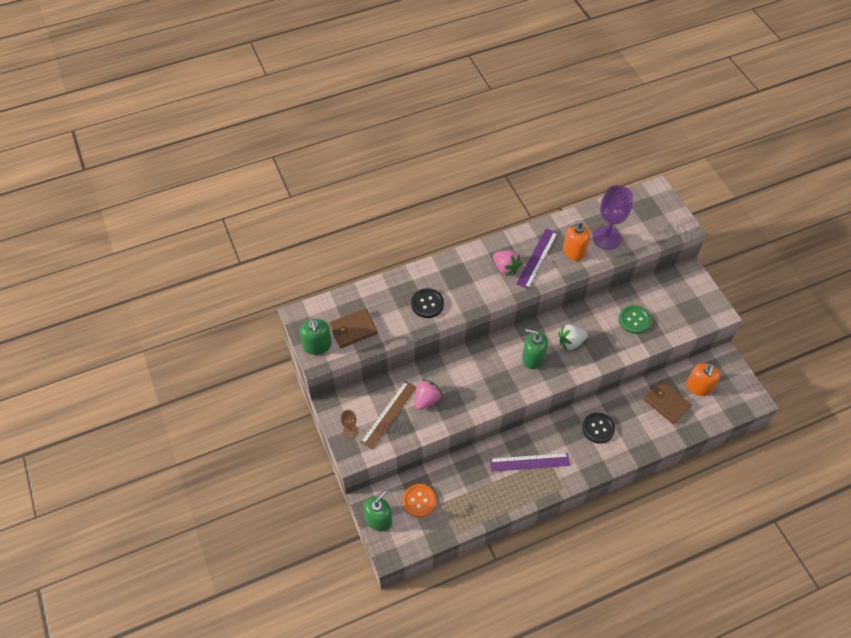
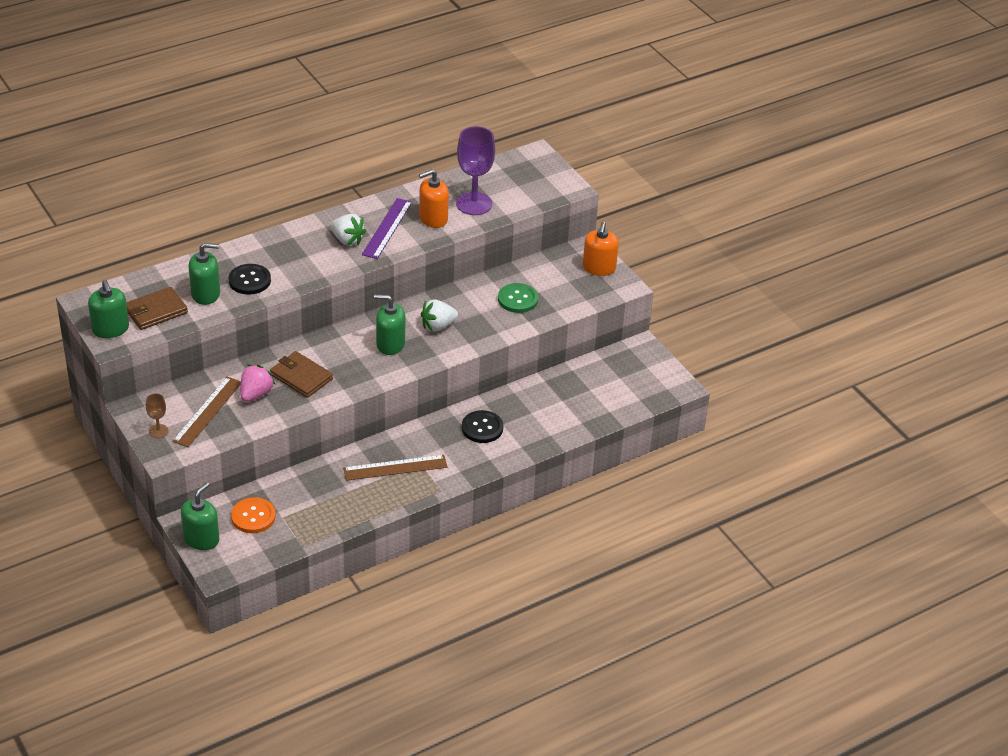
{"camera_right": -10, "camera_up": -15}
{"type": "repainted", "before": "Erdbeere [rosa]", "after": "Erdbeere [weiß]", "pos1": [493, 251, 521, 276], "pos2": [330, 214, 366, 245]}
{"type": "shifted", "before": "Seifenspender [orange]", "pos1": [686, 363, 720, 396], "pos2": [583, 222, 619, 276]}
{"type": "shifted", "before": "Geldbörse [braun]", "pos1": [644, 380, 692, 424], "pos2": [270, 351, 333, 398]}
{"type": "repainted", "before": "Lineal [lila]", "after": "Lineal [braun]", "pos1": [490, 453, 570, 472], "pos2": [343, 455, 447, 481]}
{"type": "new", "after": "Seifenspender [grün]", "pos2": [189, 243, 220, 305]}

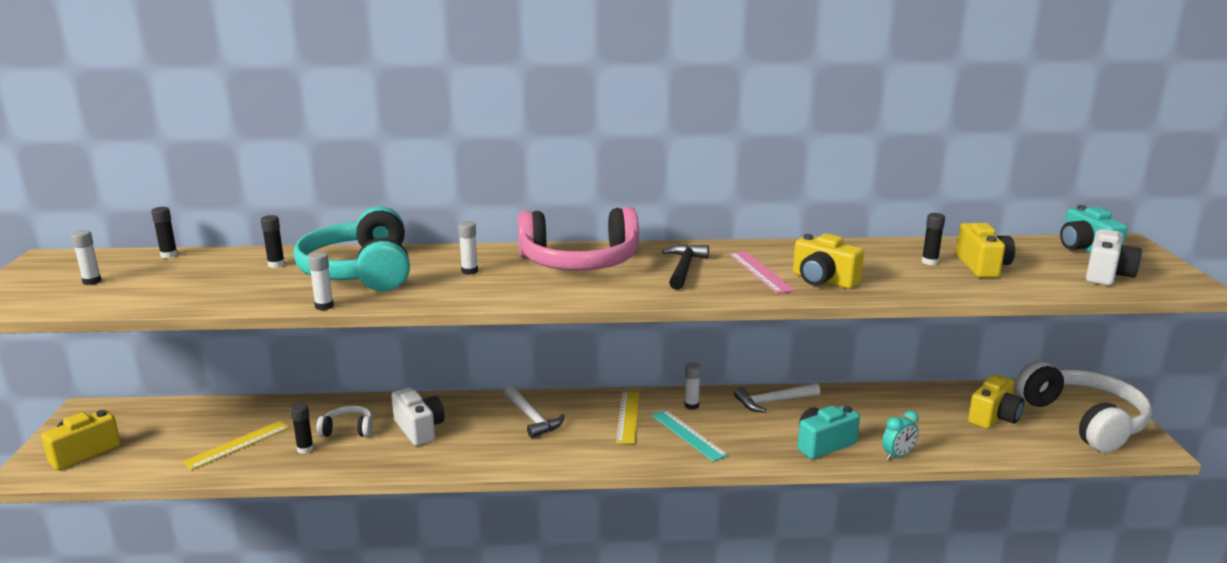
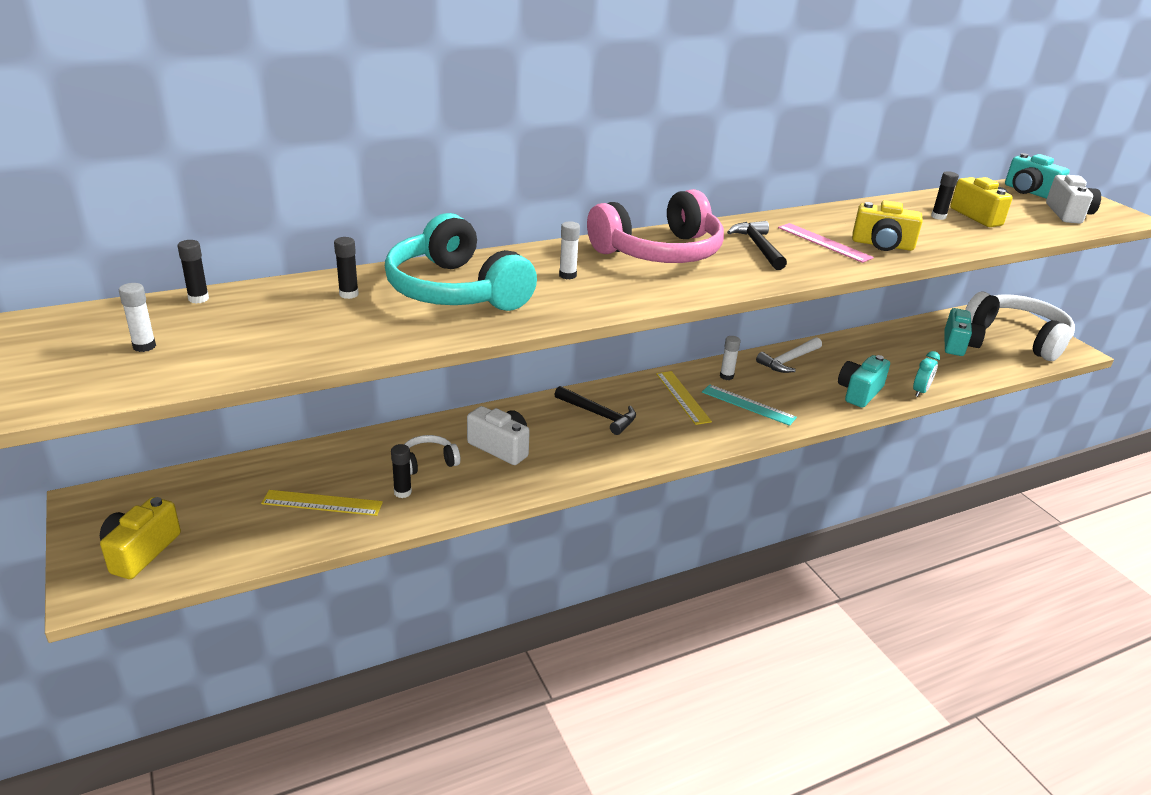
{"camera_right": -25, "camera_up": 10}
{"type": "gone", "before": "Klebestift [weiß]", "pos1": [308, 252, 334, 310]}
{"type": "repainted", "before": "Kamera [gelb]", "after": "Kamera [türkis]", "pos1": [968, 374, 1024, 429], "pos2": [944, 308, 986, 356]}
{"type": "repainted", "before": "Hammer [weiß]", "after": "Hammer [schwarz]", "pos1": [504, 386, 565, 438], "pos2": [554, 386, 636, 435]}
{"type": "rotated", "before": "Lineal [gelb]", "pos1": [183, 421, 290, 470], "pos2": [261, 490, 383, 516], "turn": 75}

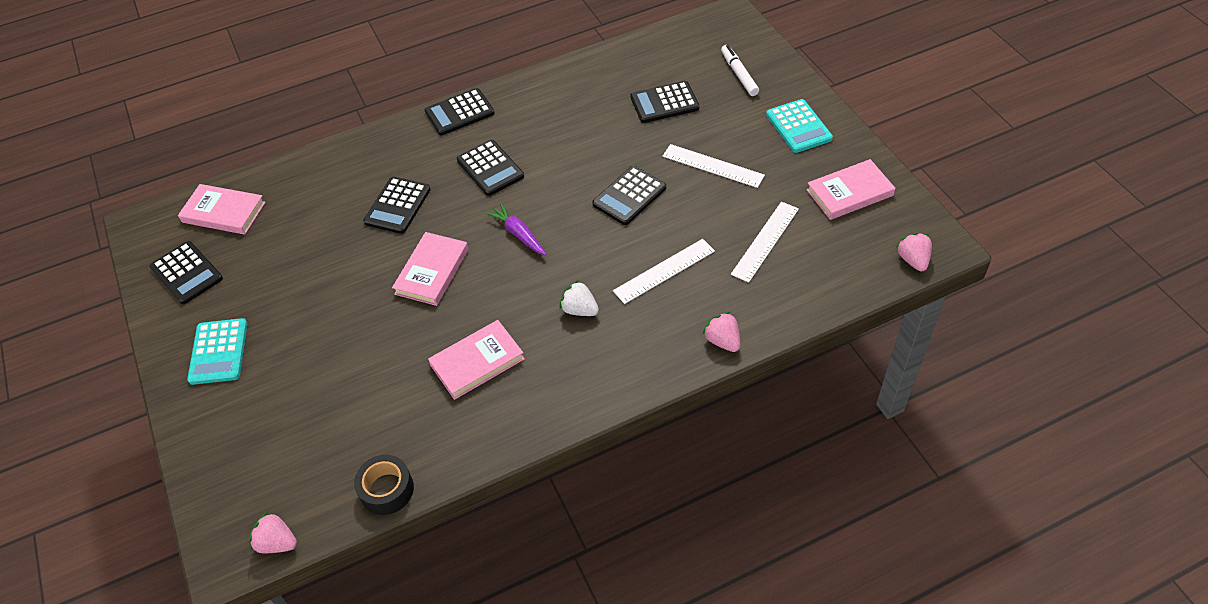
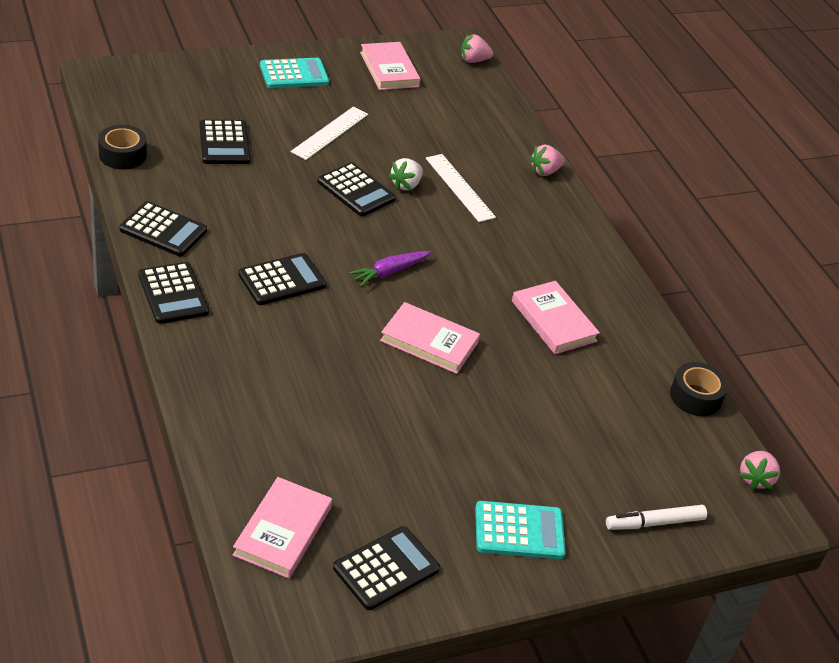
{"camera_right": -95, "camera_up": -10}
{"type": "shifted", "before": "Filzstift [weiß]", "pos1": [721, 45, 759, 96], "pos2": [606, 505, 707, 530]}
{"type": "shifted", "before": "Taschenrechner [schwarz]", "pos1": [363, 177, 431, 234], "pos2": [119, 201, 207, 256]}
{"type": "gone", "before": "Lineal [weiß]", "pos1": [731, 202, 799, 283]}
{"type": "shifted", "before": "Erdbeere [weiß]", "pos1": [560, 280, 599, 316], "pos2": [388, 158, 423, 190]}
{"type": "new", "after": "Klebeband [schwarz]", "pos2": [98, 125, 147, 170]}

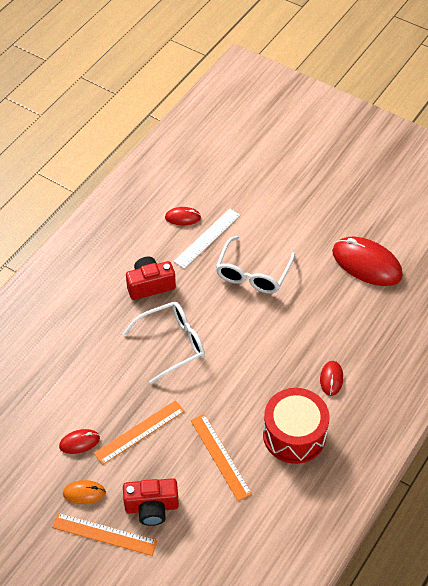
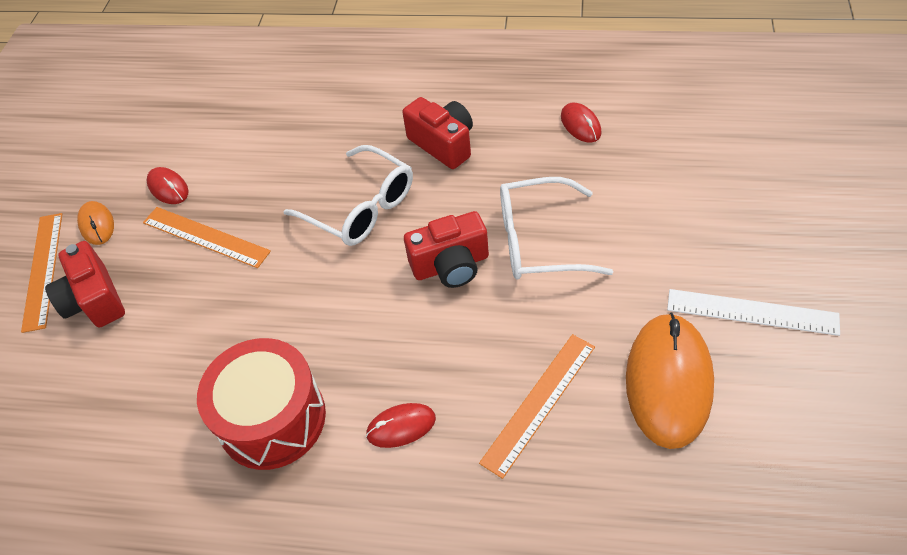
{"camera_right": 70, "camera_up": 0}
{"type": "shifted", "before": "Lineal [weiß]", "pos1": [173, 209, 240, 269], "pos2": [667, 289, 840, 336]}
{"type": "repainted", "before": "Computermaus [rot]", "after": "Computermaus [orange]", "pos1": [332, 237, 403, 286], "pos2": [626, 313, 714, 449]}
{"type": "shifted", "before": "Lineal [orange]", "pos1": [191, 414, 252, 501], "pos2": [479, 334, 595, 479]}
{"type": "new", "after": "Kamera [rot]", "pos2": [404, 211, 489, 288]}

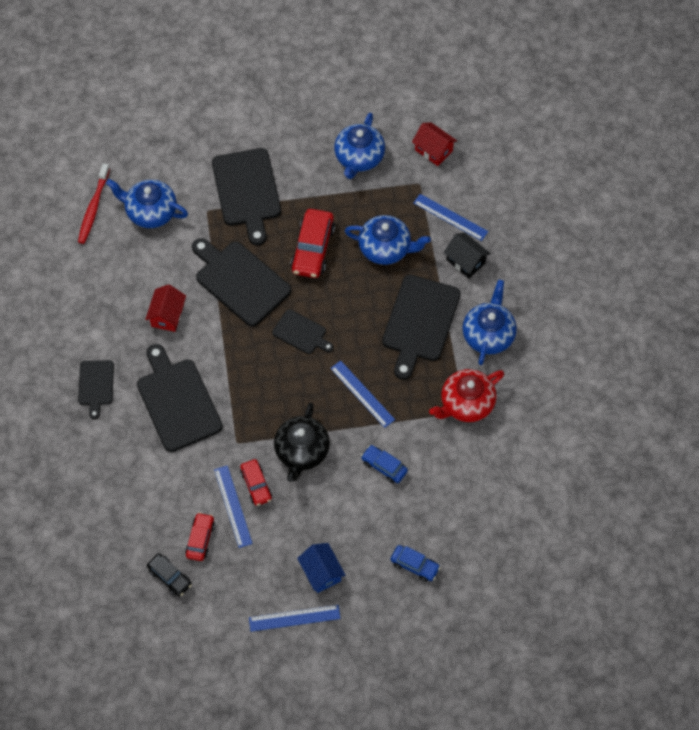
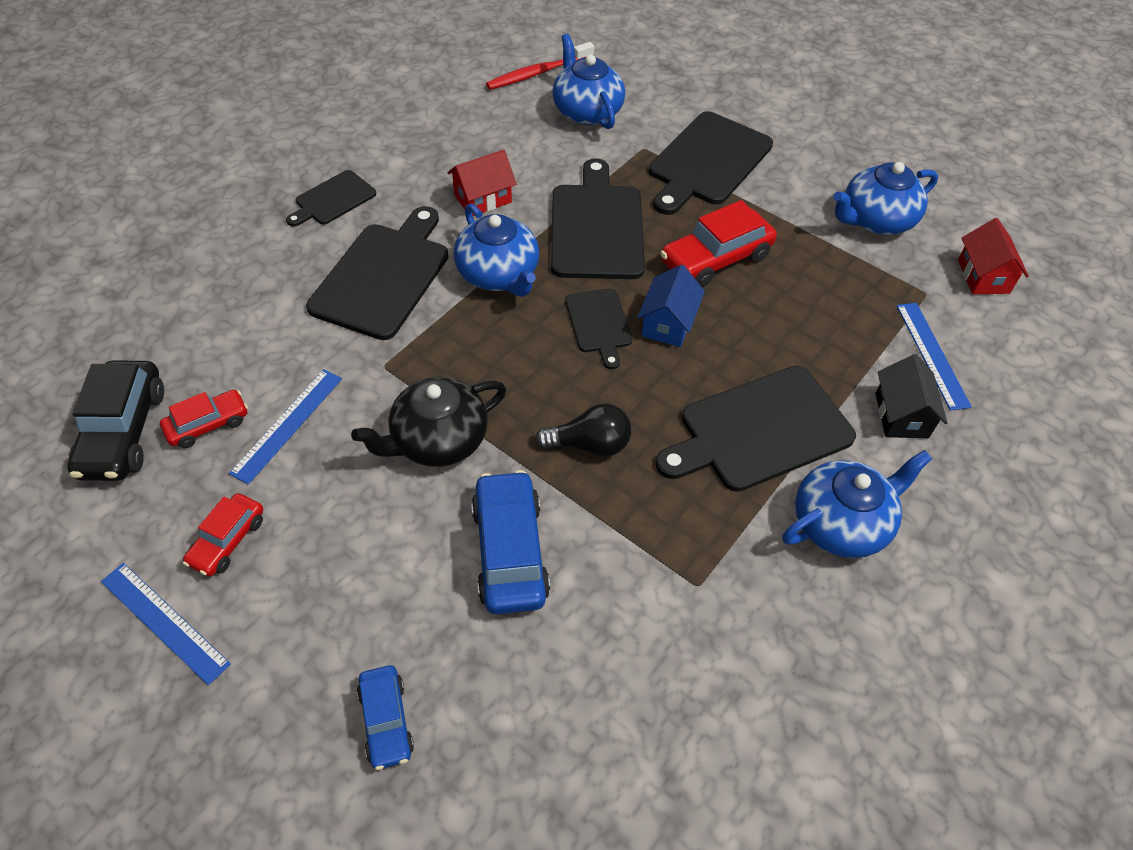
{"camera_right": 45, "camera_up": -10}
{"type": "shifted", "before": "Teekanne [blau]", "pos1": [345, 215, 431, 265], "pos2": [454, 204, 539, 297]}
{"type": "swapped", "before": "Lineal [blau]", "after": "Glühbirne [schwarz]", "pos1": [330, 361, 395, 428], "pos2": [535, 403, 631, 457]}
{"type": "gone", "before": "Teekanne [rot]", "pos1": [429, 369, 504, 422]}
{"type": "scaled", "before": "Auto [blau]", "pos1": [361, 445, 408, 483], "pos2": [471, 470, 550, 614], "scale": 1.68}
{"type": "shifted", "before": "Auto [rot]", "pos1": [240, 459, 272, 506], "pos2": [183, 493, 263, 576]}
{"type": "shifted", "before": "Haus [blau]", "pos1": [297, 543, 346, 593], "pos2": [637, 265, 705, 347]}
{"type": "scaled", "before": "Auto [schwarz]", "pos1": [147, 553, 192, 597], "pos2": [67, 360, 164, 481], "scale": 1.68}

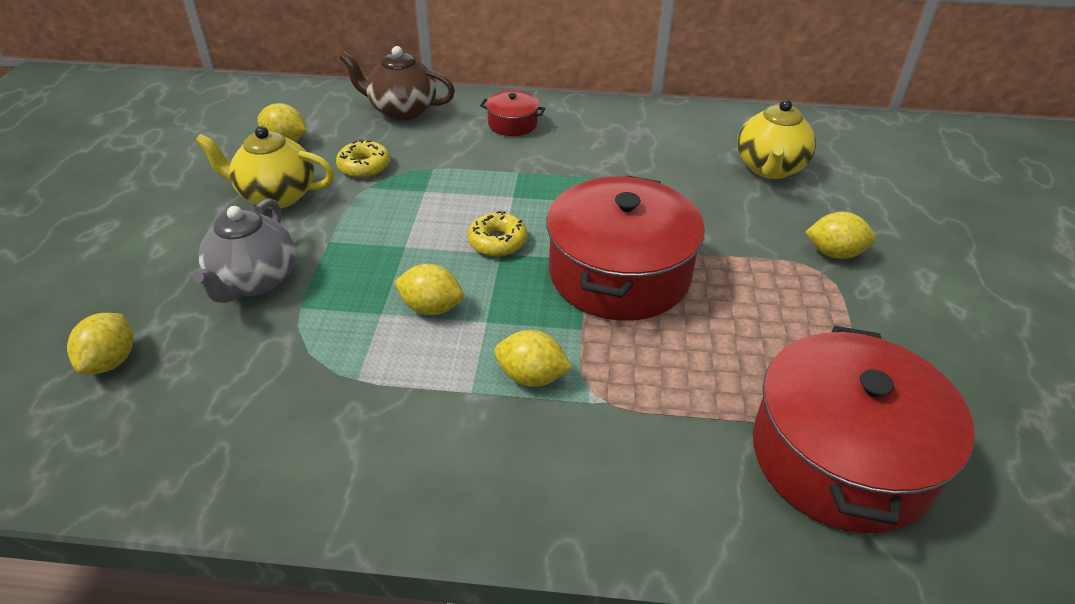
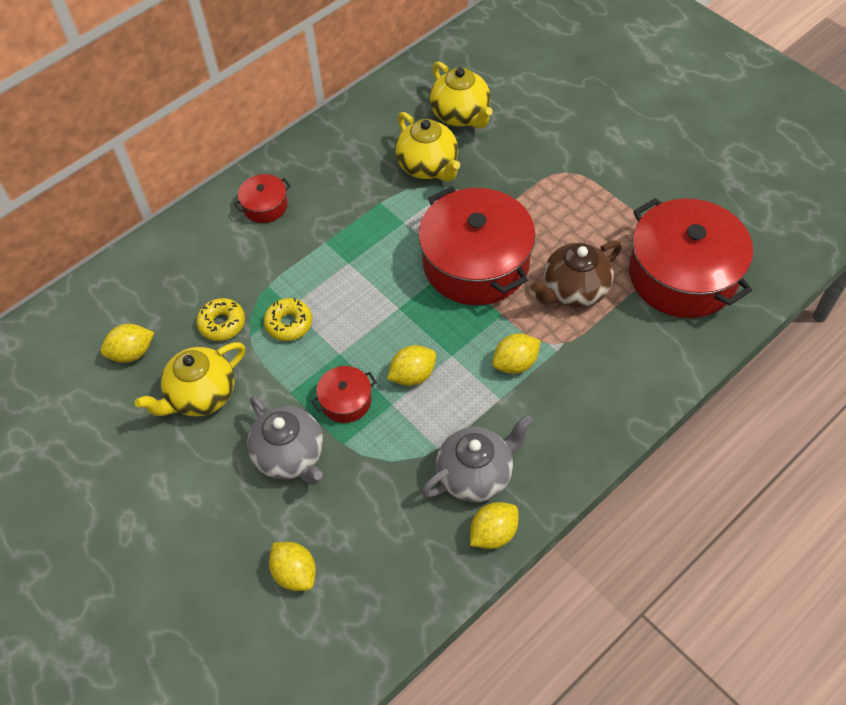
{"camera_right": -45, "camera_up": 15}
{"type": "shifted", "before": "Teekanne [braun]", "pos1": [340, 46, 455, 121], "pos2": [531, 241, 622, 308]}
{"type": "shifted", "before": "Donut [gelb]", "pos1": [468, 211, 527, 257], "pos2": [264, 298, 312, 341]}
{"type": "shifted", "before": "Zitrone [gelb]", "pos1": [805, 212, 876, 259], "pos2": [470, 502, 518, 549]}
{"type": "new", "after": "Teekanne [gelb]", "pos2": [395, 112, 460, 182]}
{"type": "new", "after": "Kochtopf [rot]", "pos2": [312, 366, 376, 423]}
{"type": "new", "after": "Teekanne [grau]", "pos2": [421, 415, 533, 502]}

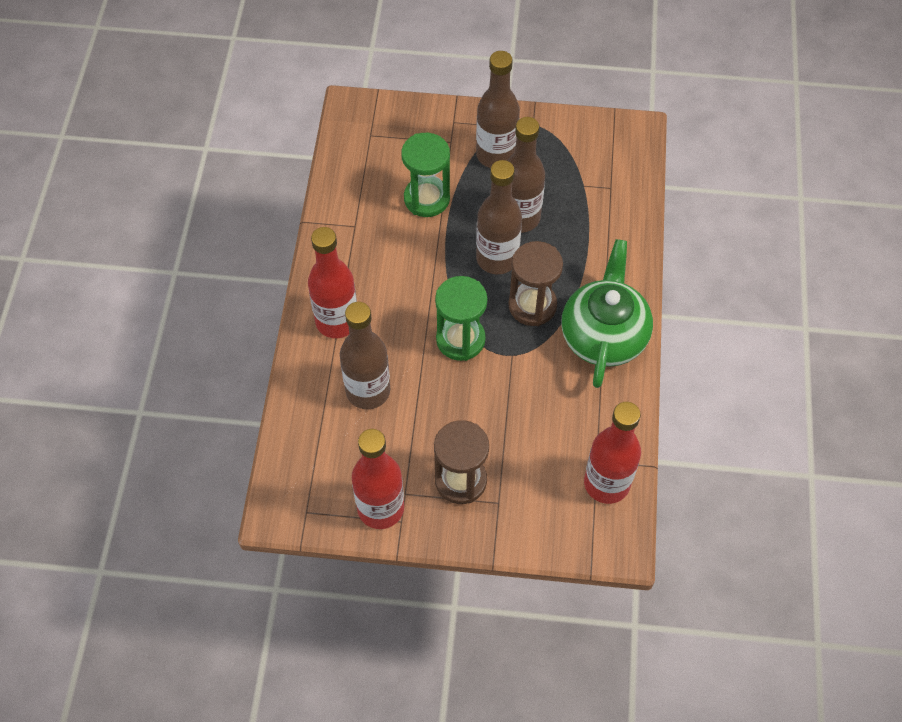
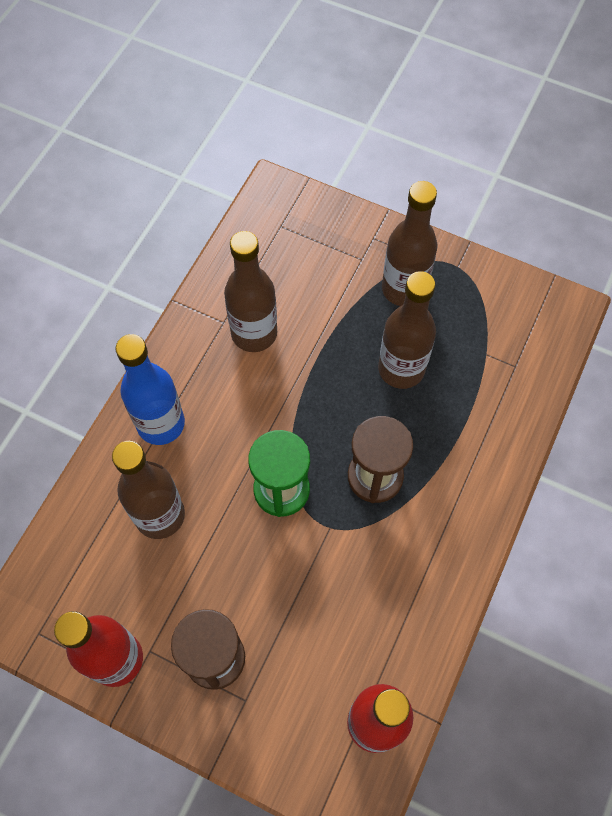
{"camera_right": 20, "camera_up": 5}
{"type": "gone", "before": "Sanduhr [grün]", "pos1": [401, 133, 450, 217]}
{"type": "shifted", "before": "Flasche [braun]", "pos1": [476, 160, 522, 274], "pos2": [224, 231, 277, 352]}
{"type": "repainted", "before": "Flasche [rot]", "after": "Flasche [blau]", "pos1": [308, 227, 357, 338], "pos2": [115, 334, 185, 445]}
{"type": "gone", "before": "Teekanne [grün]", "pos1": [561, 239, 653, 388]}

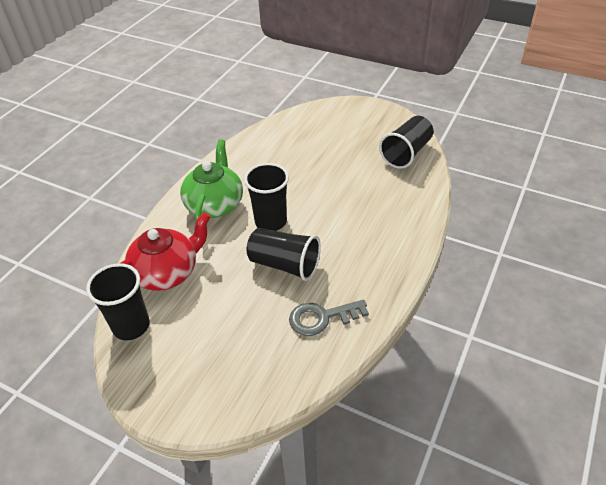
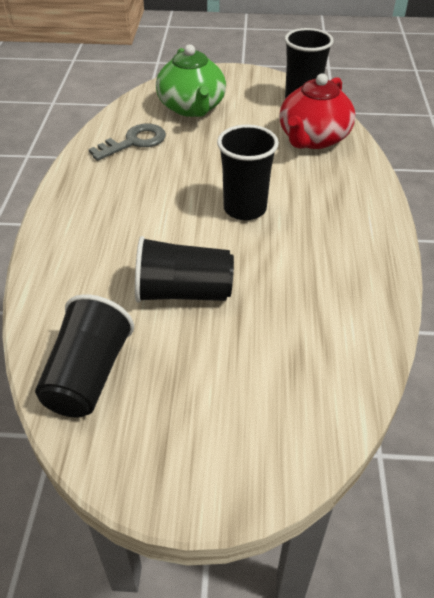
{"camera_right": 155, "camera_up": 0}
{"type": "shifted", "before": "Teekanne [grün]", "pos1": [180, 139, 243, 223], "pos2": [156, 44, 226, 117]}
{"type": "shifted", "before": "Becher [schwarz]", "pos1": [247, 228, 321, 281], "pos2": [135, 236, 234, 303]}

